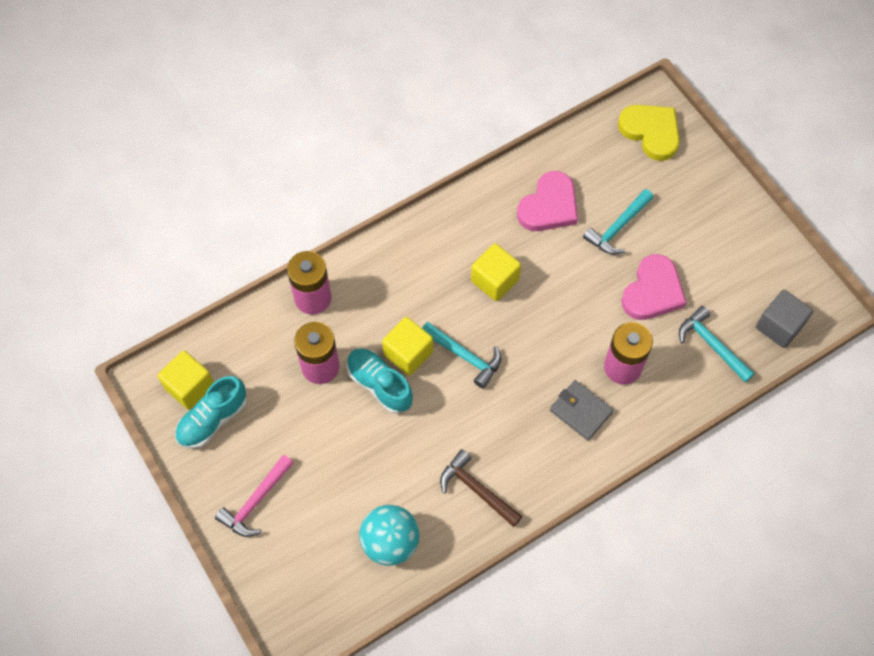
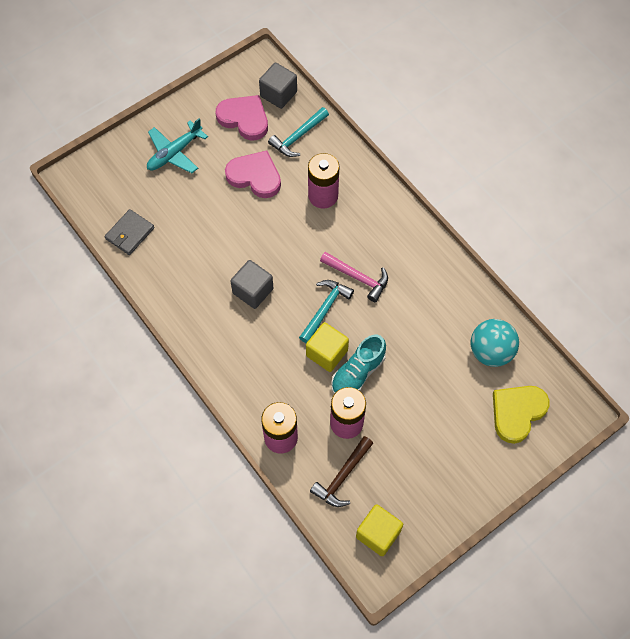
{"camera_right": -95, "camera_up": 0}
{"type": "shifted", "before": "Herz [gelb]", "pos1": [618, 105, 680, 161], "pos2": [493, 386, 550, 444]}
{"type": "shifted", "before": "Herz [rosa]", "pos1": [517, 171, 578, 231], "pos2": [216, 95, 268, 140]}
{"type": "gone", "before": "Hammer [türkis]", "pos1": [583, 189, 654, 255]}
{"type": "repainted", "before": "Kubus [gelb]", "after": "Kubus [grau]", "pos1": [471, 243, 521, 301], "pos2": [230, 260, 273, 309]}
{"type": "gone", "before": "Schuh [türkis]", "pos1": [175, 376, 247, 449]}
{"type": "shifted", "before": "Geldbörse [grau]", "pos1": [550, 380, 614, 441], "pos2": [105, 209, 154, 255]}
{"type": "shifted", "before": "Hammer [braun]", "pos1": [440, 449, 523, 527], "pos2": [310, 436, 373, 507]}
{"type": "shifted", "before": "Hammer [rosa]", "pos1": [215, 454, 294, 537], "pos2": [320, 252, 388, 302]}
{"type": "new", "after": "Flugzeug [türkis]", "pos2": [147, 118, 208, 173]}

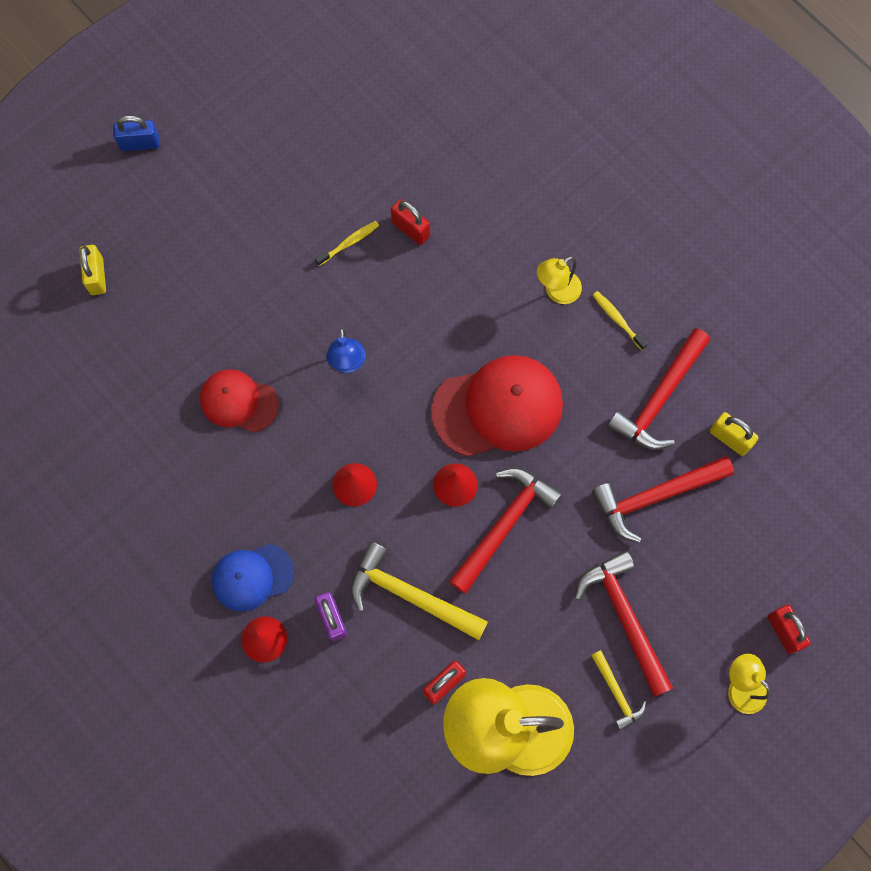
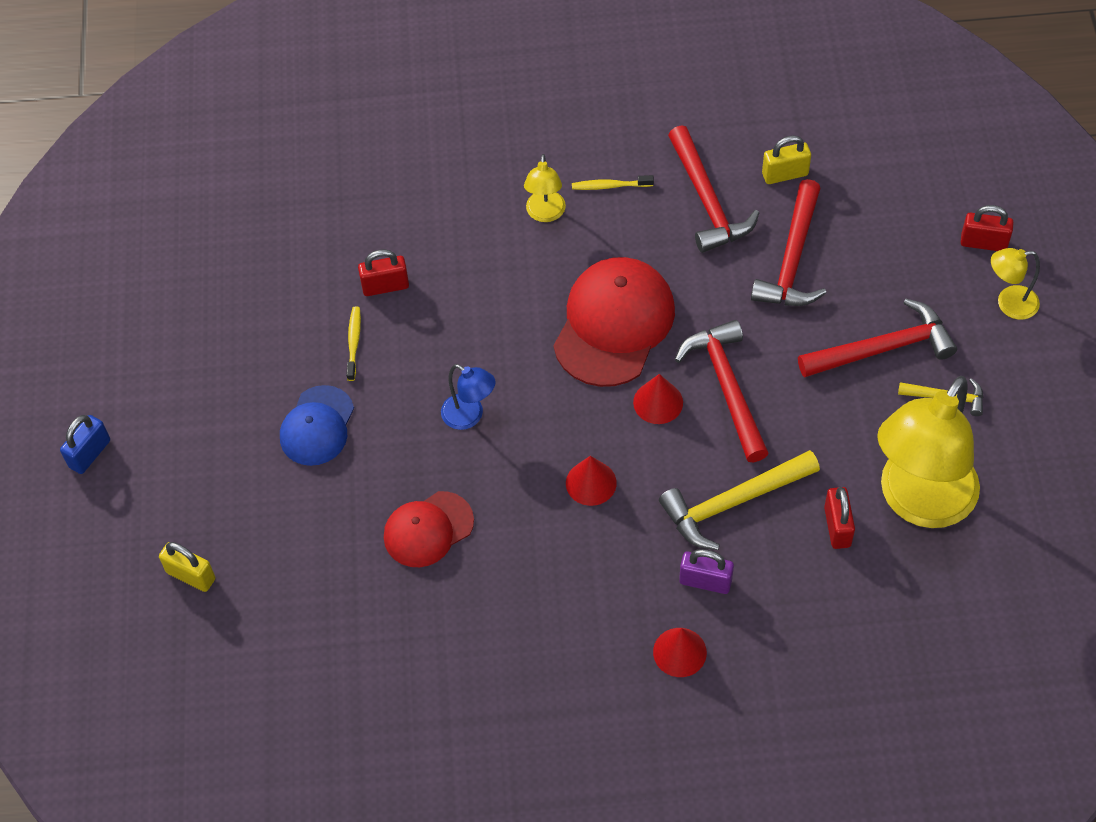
{"camera_right": -50, "camera_up": -15}
{"type": "shifted", "before": "Kappe [blau]", "pos1": [212, 544, 294, 611], "pos2": [280, 385, 354, 466]}
{"type": "rotated", "before": "Hammer [rot]", "pos1": [575, 550, 673, 697], "pos2": [798, 299, 957, 377], "turn": 150}

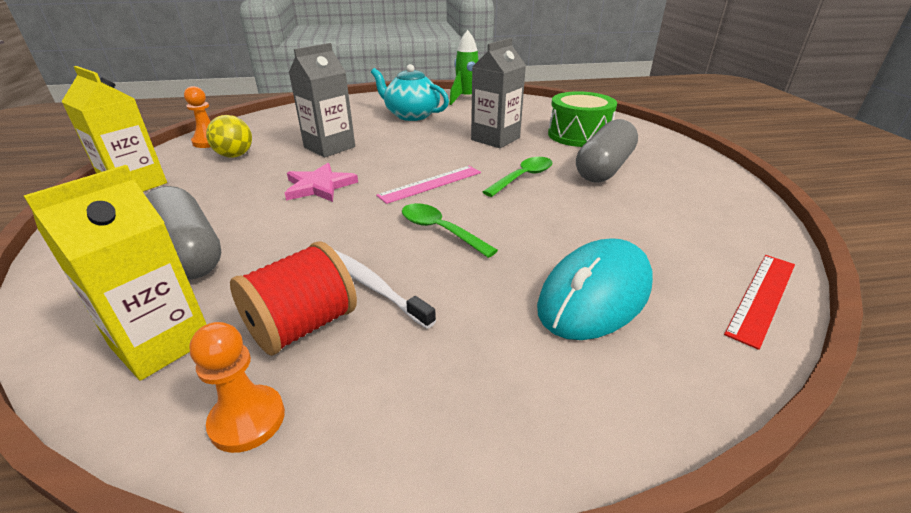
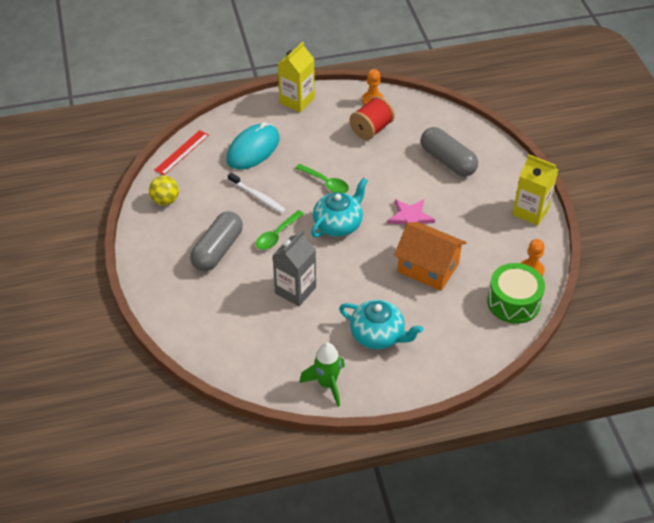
{"camera_right": 175, "camera_up": 15}
{"type": "swapped", "before": "Getränkekarton [grau]", "after": "Haus [orange]", "pos1": [289, 43, 355, 157], "pos2": [394, 222, 467, 291]}
{"type": "shifted", "before": "Trommel [grün]", "pos1": [548, 91, 617, 147], "pos2": [487, 263, 545, 324]}
{"type": "shifted", "before": "Ball [gelb]", "pos1": [206, 115, 252, 158], "pos2": [149, 176, 179, 205]}
{"type": "shifted", "before": "Getränkekarton [gelb]", "pos1": [24, 165, 207, 381], "pos2": [278, 42, 315, 113]}
{"type": "swapped", "before": "Lineal [rosa]", "after": "Teekanne [türkis]", "pos1": [376, 166, 481, 204], "pos2": [311, 177, 368, 238]}
{"type": "shifted", "before": "Zahnbürste [weiß]", "pos1": [334, 250, 436, 329], "pos2": [228, 173, 286, 214]}

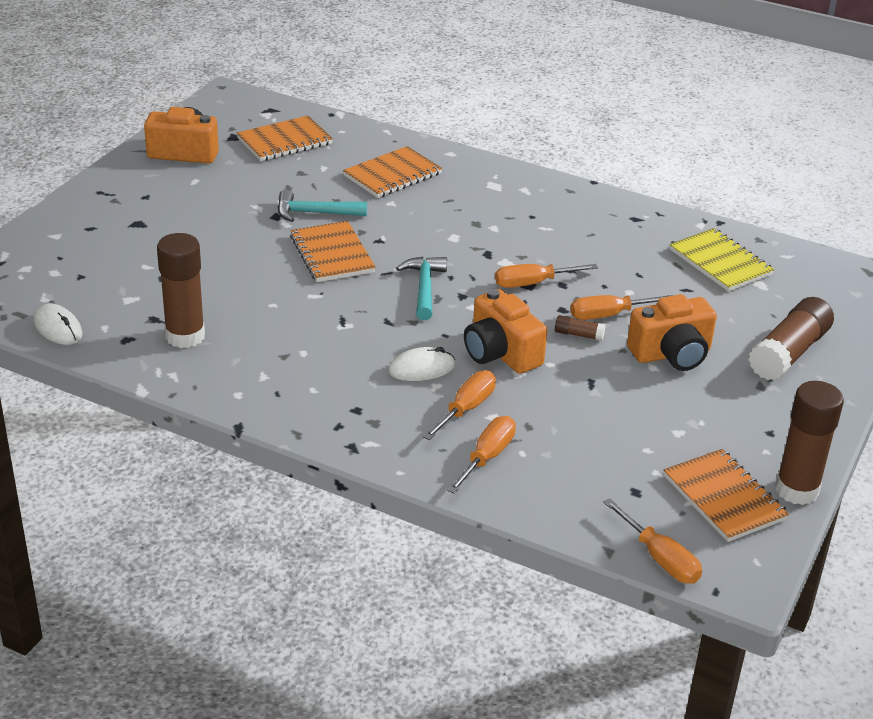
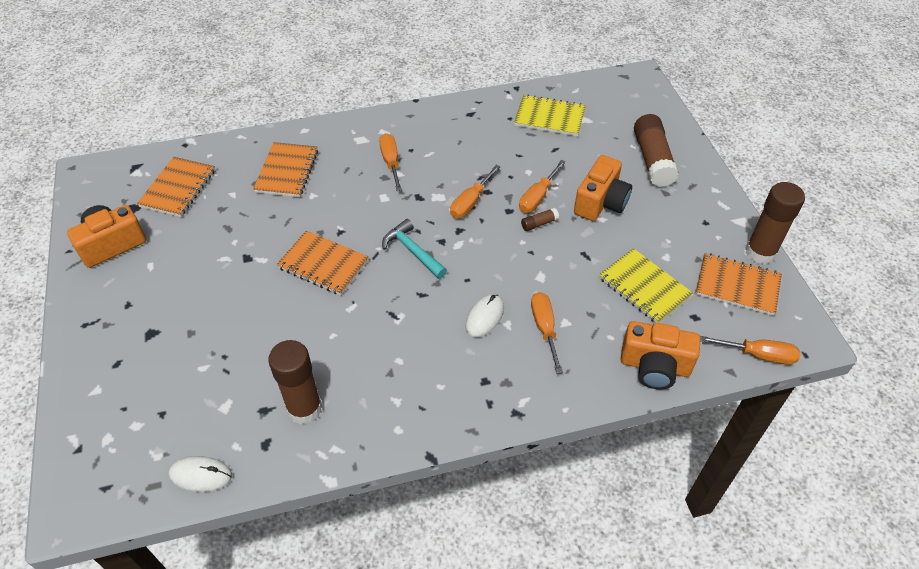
{"camera_right": -40, "camera_up": 15}
{"type": "gone", "before": "Hammer [türkis]", "pos1": [278, 189, 367, 222]}
{"type": "shifted", "before": "Kamera [orange]", "pos1": [464, 289, 547, 374], "pos2": [621, 321, 701, 389]}
{"type": "shifted", "before": "Schraubenzieher [orange]", "pos1": [447, 416, 516, 494], "pos2": [379, 133, 402, 191]}
{"type": "new", "after": "Notizbuch [gelb]", "pos2": [599, 248, 693, 323]}

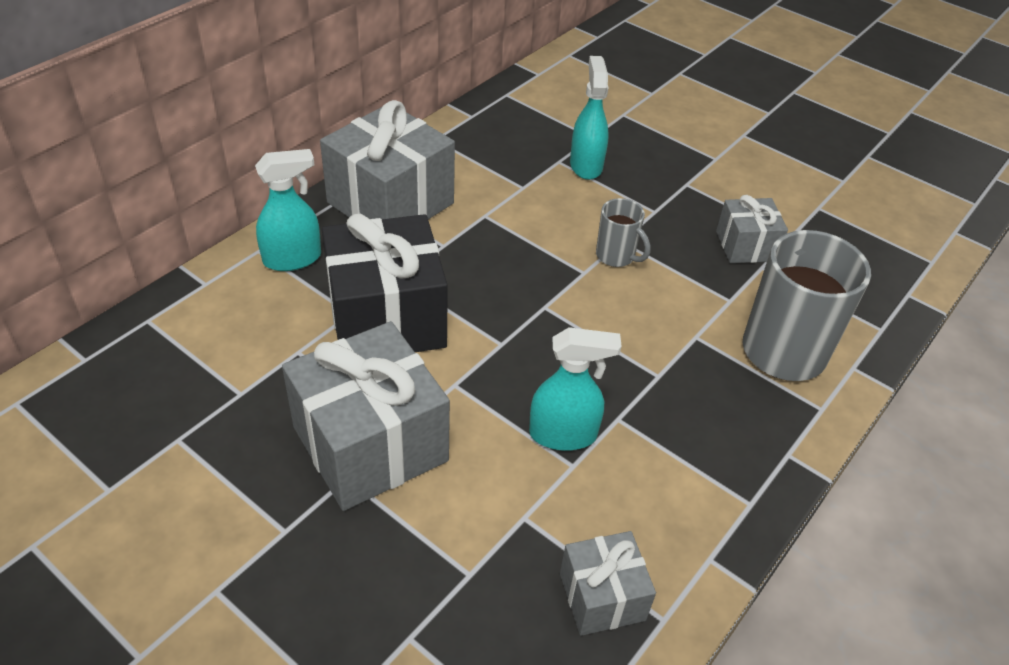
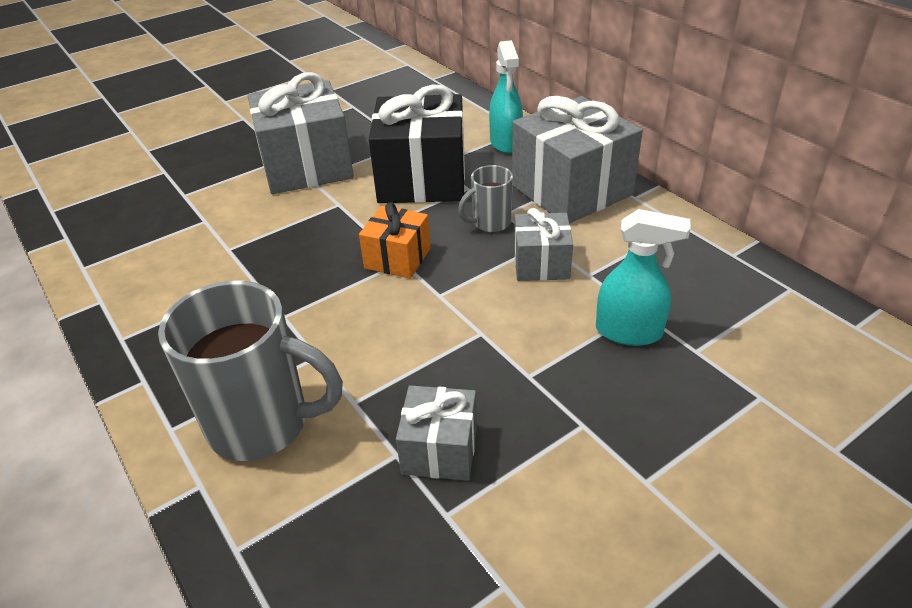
{"camera_right": 110, "camera_up": -5}
{"type": "shifted", "before": "Tasse [grau]", "pos1": [596, 198, 651, 267], "pos2": [458, 165, 513, 232]}
{"type": "gone", "before": "Sprühflasche [türkis]", "pos1": [529, 327, 621, 451]}
{"type": "shifted", "before": "Geschenk [grau]", "pos1": [560, 531, 656, 636], "pos2": [514, 208, 573, 281]}
{"type": "new", "after": "Geschenk [orange]", "pos2": [359, 202, 431, 279]}

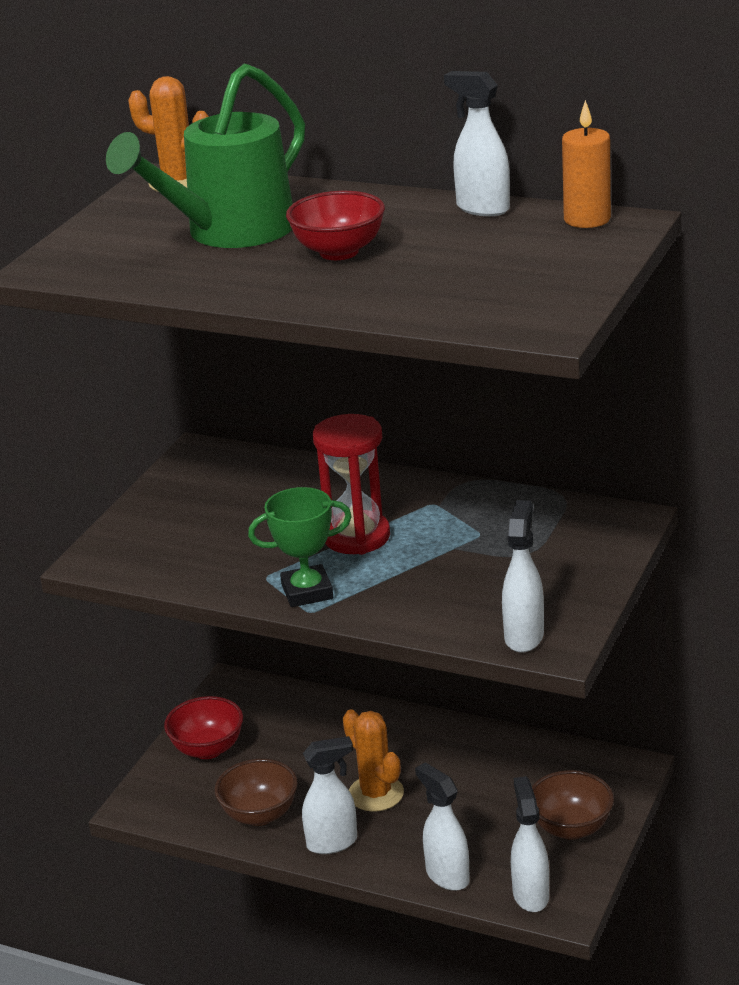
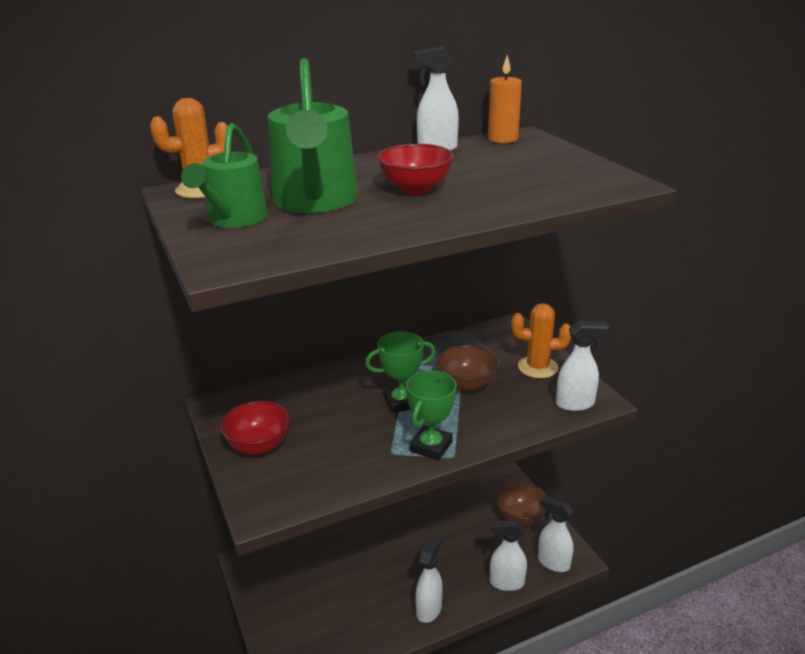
{"camera_right": -50, "camera_up": 0}
{"type": "swapped", "before": "Sanduhr [rot]", "after": "Pokal [grün]", "pos1": [313, 414, 390, 555], "pos2": [365, 331, 436, 413]}
{"type": "rotated", "before": "Sprühflasche [weiß]", "pos1": [502, 500, 544, 653], "pos2": [556, 321, 609, 411], "turn": 120}
{"type": "shifted", "before": "Schüssel [rot]", "pos1": [164, 696, 243, 759], "pos2": [220, 401, 290, 455]}
{"type": "shifted", "before": "Kaktus [orange]", "pos1": [343, 709, 404, 812], "pos2": [511, 303, 571, 378]}
{"type": "shifted", "before": "Schüssel [braun]", "pos1": [215, 759, 298, 826], "pos2": [437, 345, 499, 392]}
{"type": "new", "after": "Gießkanne [grün]", "pos2": [181, 123, 268, 228]}

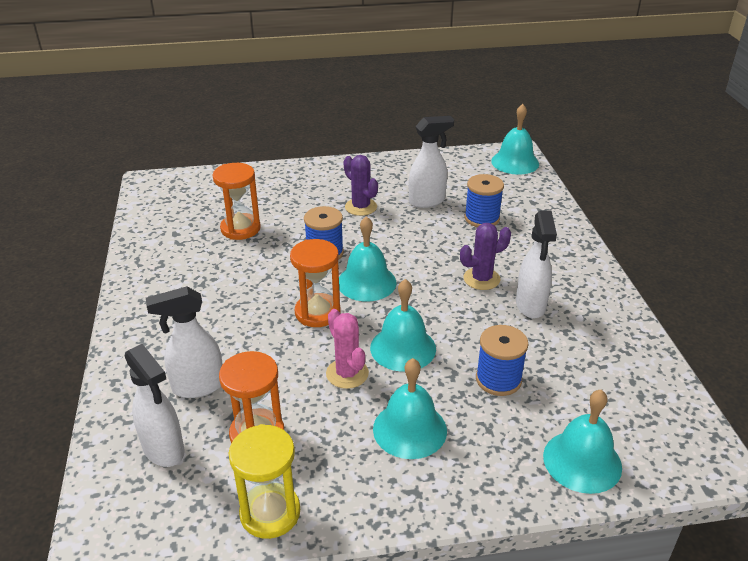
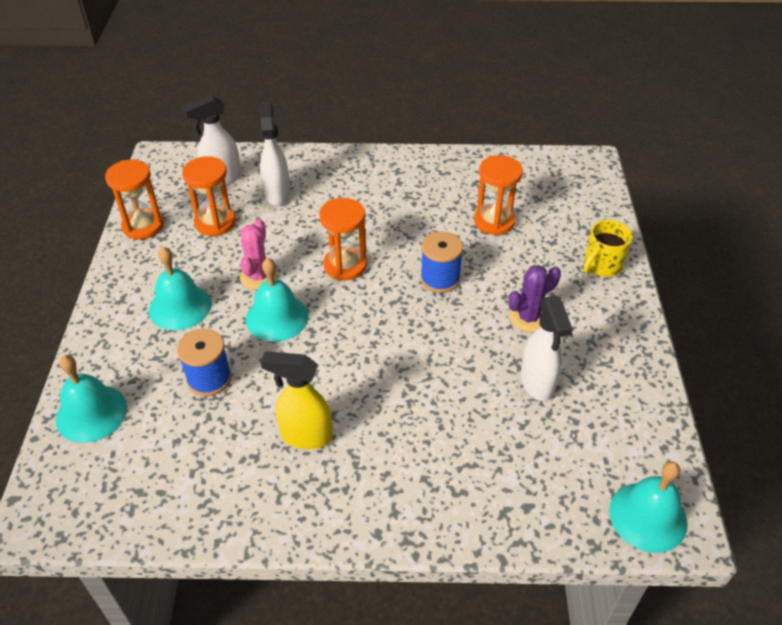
{"camera_right": 100, "camera_up": 10}
{"type": "gone", "before": "Garnrolle [blau]", "pos1": [465, 174, 504, 227]}
{"type": "repainted", "before": "Sprühflasche [weiß]", "after": "Sprühflasche [gelb]", "pos1": [516, 210, 557, 319], "pos2": [261, 352, 332, 449]}
{"type": "gone", "before": "Glocke [türkis]", "pos1": [339, 216, 396, 301]}
{"type": "gone", "before": "Kaktus [lila]", "pos1": [460, 223, 511, 290]}
{"type": "rotated", "before": "Kaktus [rosa]", "pos1": [326, 309, 369, 389], "pos2": [240, 219, 277, 290], "turn": -60}
{"type": "repainted", "before": "Sanduhr [gelb]", "after": "Sanduhr [orange]", "pos1": [229, 424, 300, 539], "pos2": [105, 160, 164, 239]}
{"type": "new", "after": "Tasse [gelb]", "pos2": [584, 220, 633, 277]}

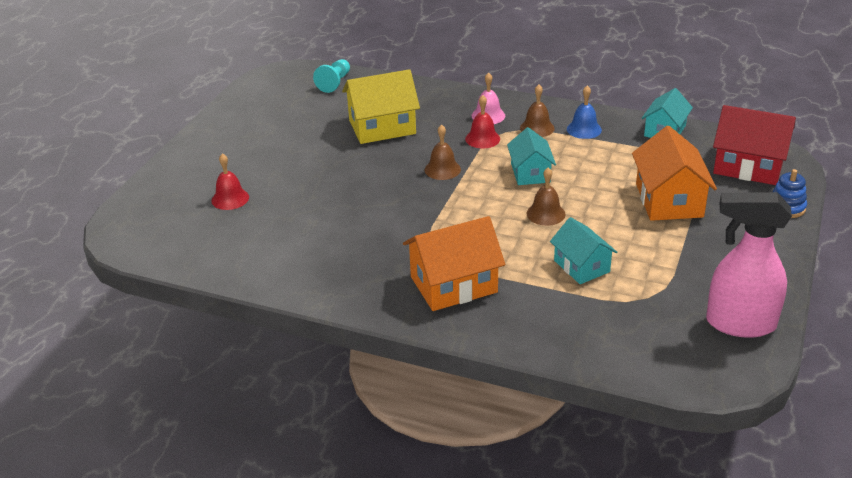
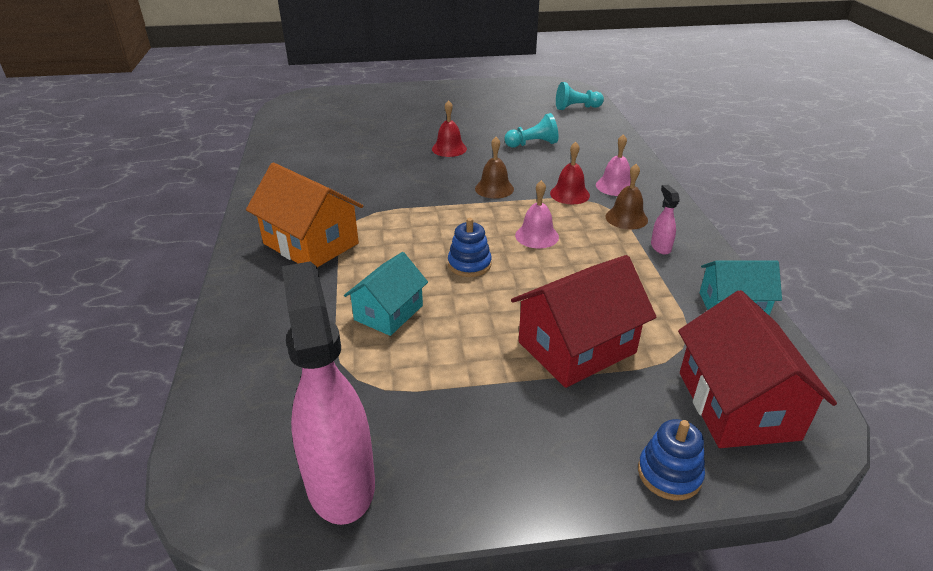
{"camera_right": 60, "camera_up": 0}
{"type": "swapped", "before": "Haus [gelb]", "after": "Bauer [türkis]", "pos1": [342, 69, 420, 144], "pos2": [504, 113, 559, 147]}
{"type": "swapped", "before": "Glocke [blau]", "after": "Sprühflasche [rosa]", "pos1": [567, 86, 602, 139], "pos2": [651, 185, 680, 255]}
{"type": "repainted", "before": "Haus [orange]", "after": "Haus [rot]", "pos1": [632, 126, 717, 221], "pos2": [511, 255, 656, 388]}
{"type": "swapped", "before": "Haus [türkis]", "after": "Glocke [rosa]", "pos1": [507, 127, 556, 185], "pos2": [515, 180, 559, 248]}
{"type": "shifted", "before": "Glocke [rot]", "pos1": [212, 153, 249, 210], "pos2": [432, 100, 467, 157]}
{"type": "swapped", "before": "Glocke [braun]", "after": "Stapelspielzeug [blau]", "pos1": [527, 167, 566, 226], "pos2": [448, 218, 492, 277]}

